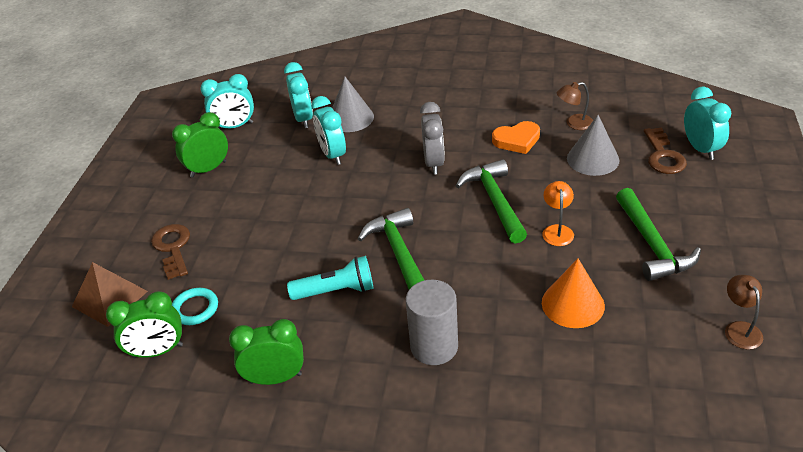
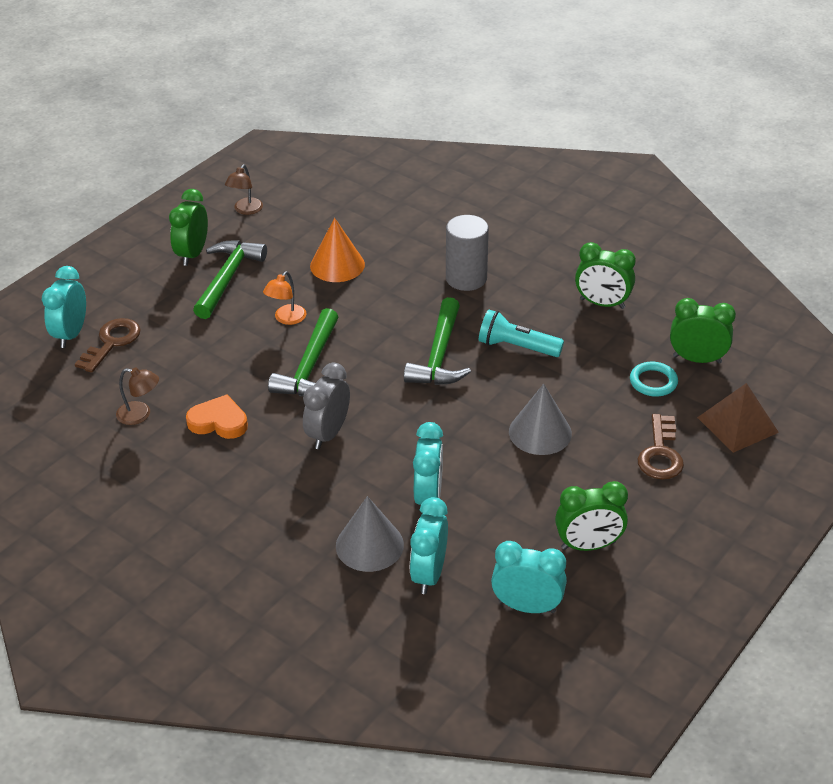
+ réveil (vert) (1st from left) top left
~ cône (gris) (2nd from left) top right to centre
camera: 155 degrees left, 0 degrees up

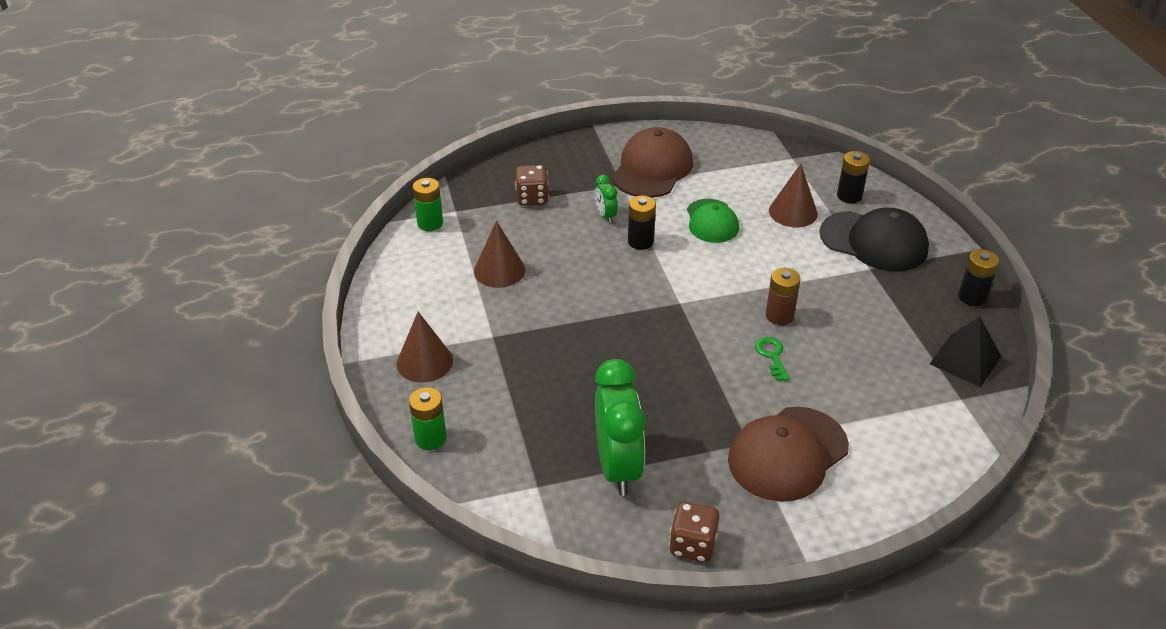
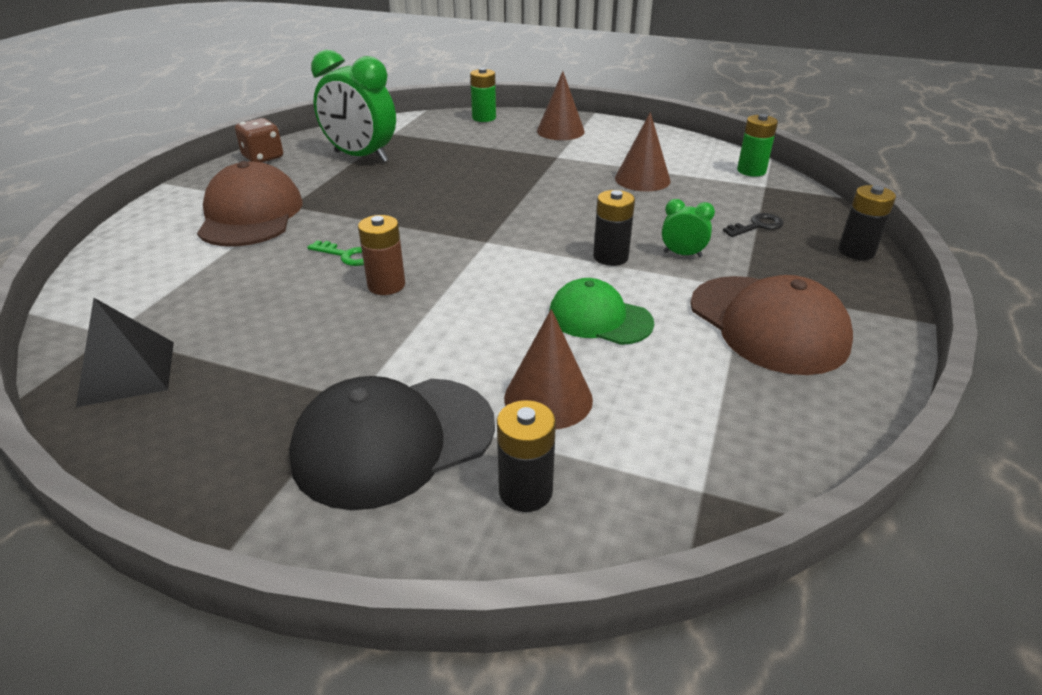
~ dé (marron) (1st from left) top centre to clé (noir) top right
~ pile (noir) (3rd from left) middle right to top right
camera: 125 degrees right, 5 degrees down

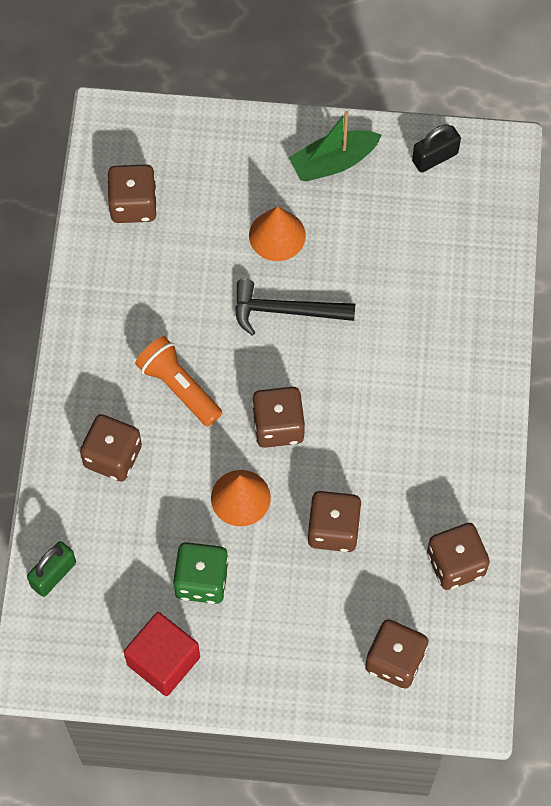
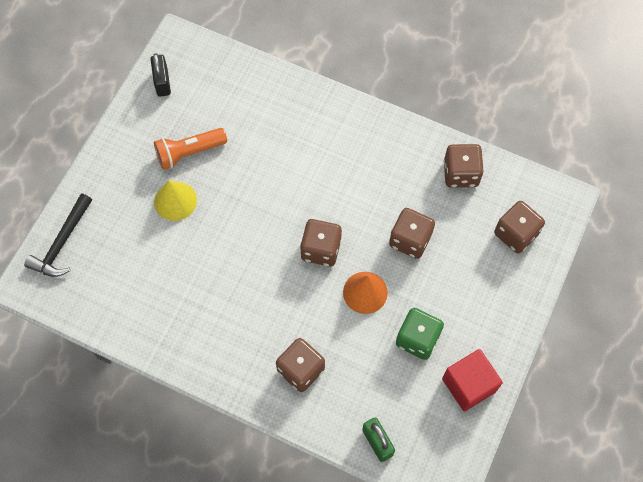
~ marteau (noir) centre to middle left
~ lampe de poche (orange) middle left to top left
~ cône (orange) (2nd from left) top centre to cône (jaune) middle left
- dé (marron) (2nd from left) top left
- bateau (vert) top centre
camera: 70 degrees left, 0 degrees up

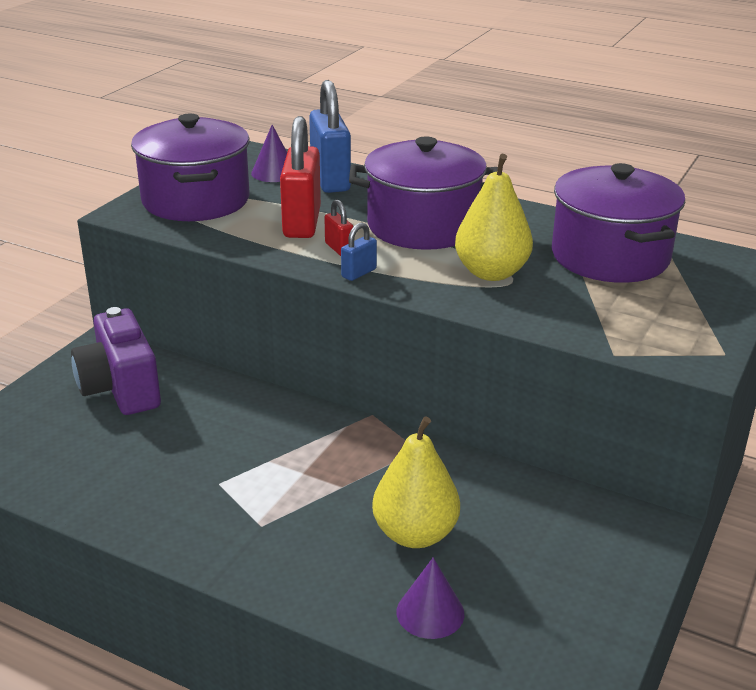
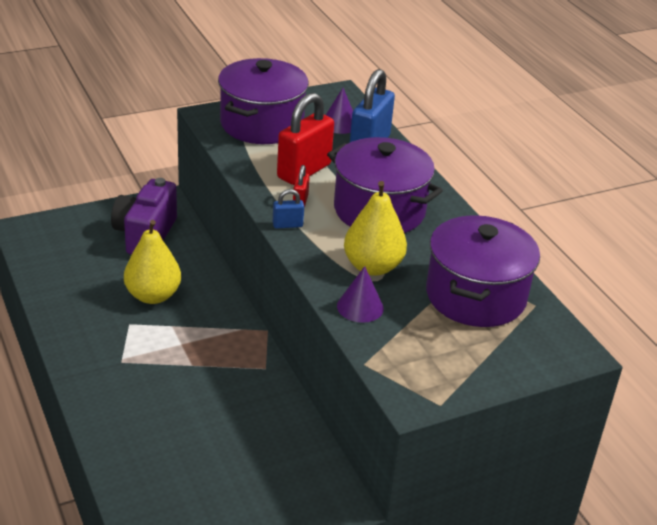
~ poire (jaune) (1st from left) bottom centre to middle left
~ cône (violet) (2nd from left) bottom centre to centre
camera: 35 degrees right, 5 degrees up

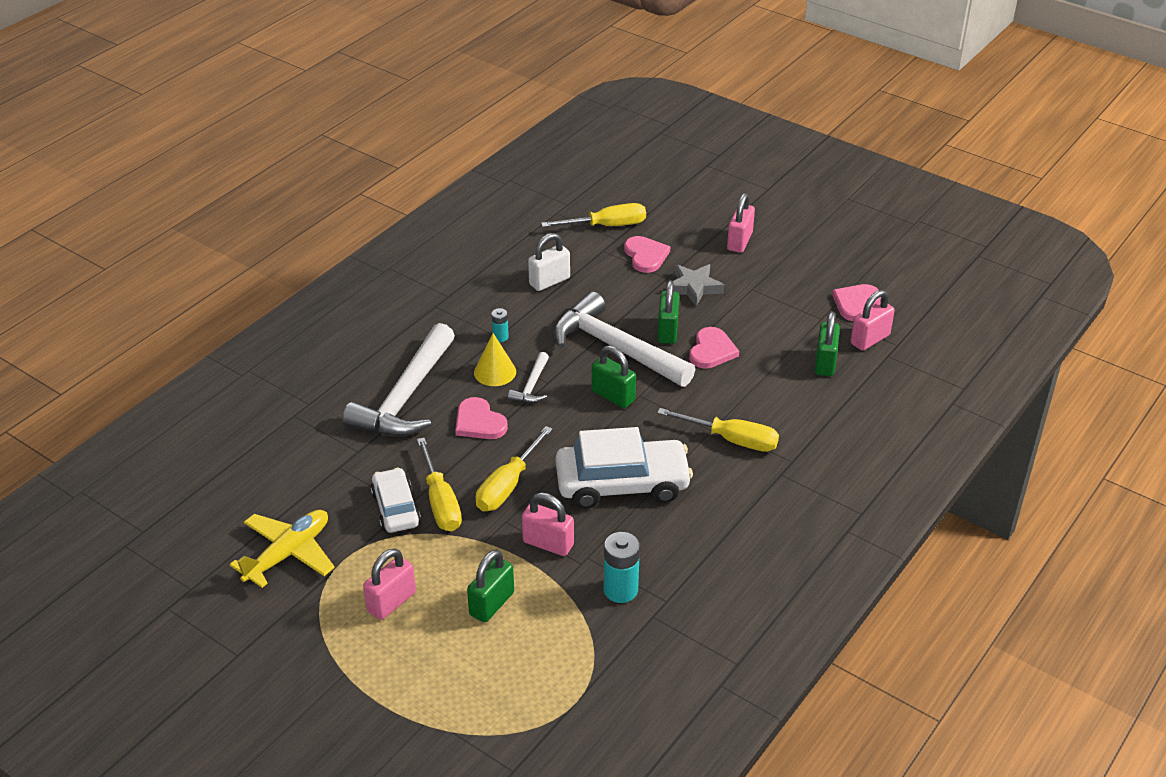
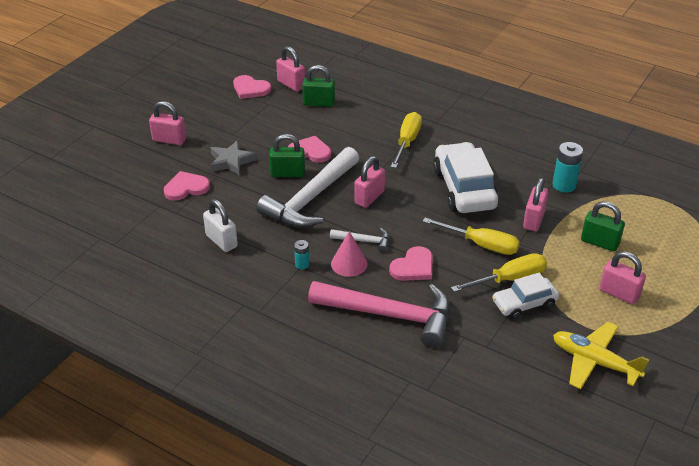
~ marteau (blanc) (1st from left) centre to marteau (rose) bottom centre
~ cône (jaune) centre to cône (rose) centre
~ cadenas (vert) (2nd from left) centre to cadenas (rose) (3rd from left) centre
- tournevis (jaune) (3rd from left) top centre
camera: 95 degrees left, 0 degrees up

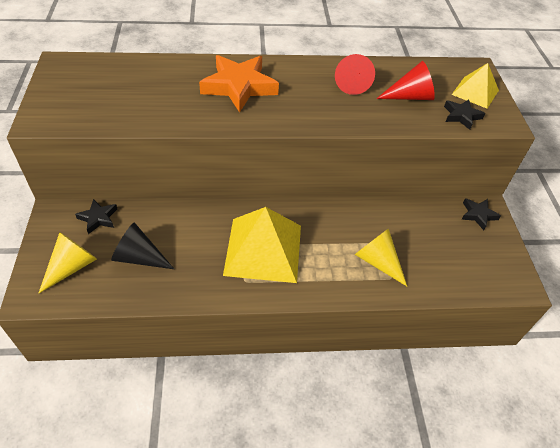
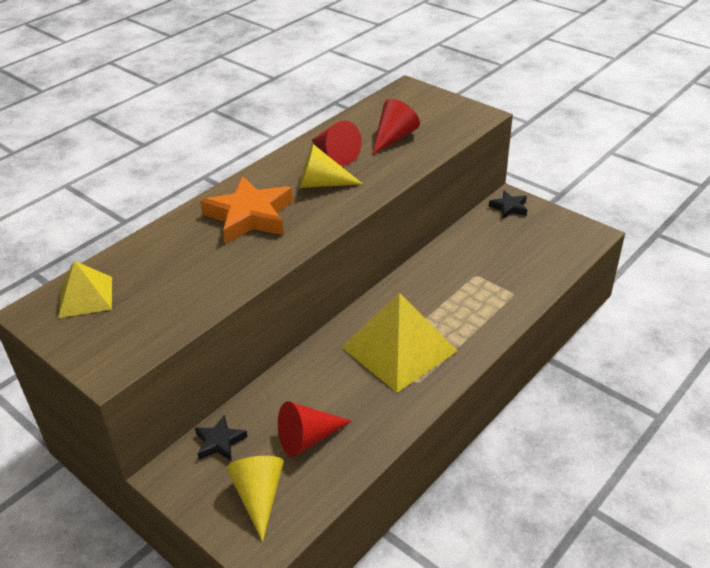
~ pyramide (jaune) (2nd from left in the first image) top right to pyramide (jaune) (1st from left) middle left
~ cône (noir) middle left to cône (rouge) (1st from left) bottom centre
~ cône (jaune) (2nd from left) middle right to top centre
- étoile (noir) (2nd from left) top right
camera: 40 degrees left, 10 degrees down

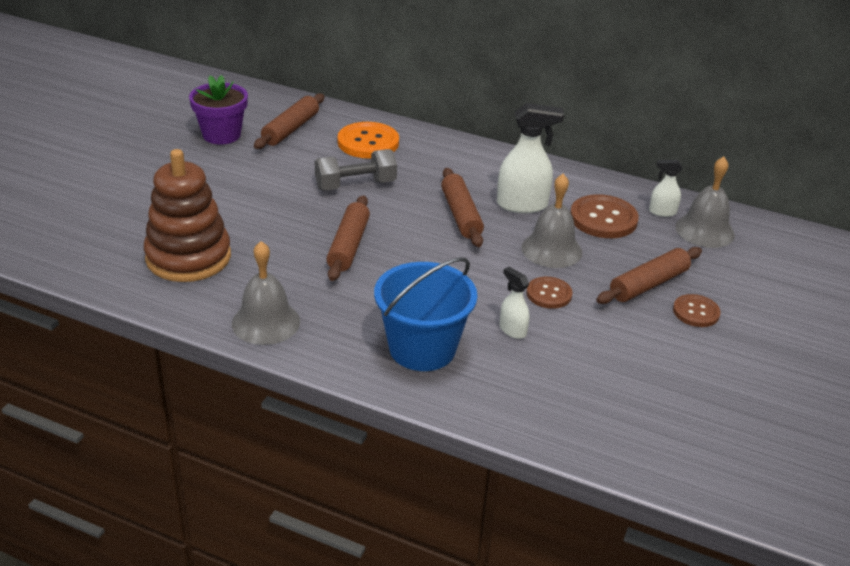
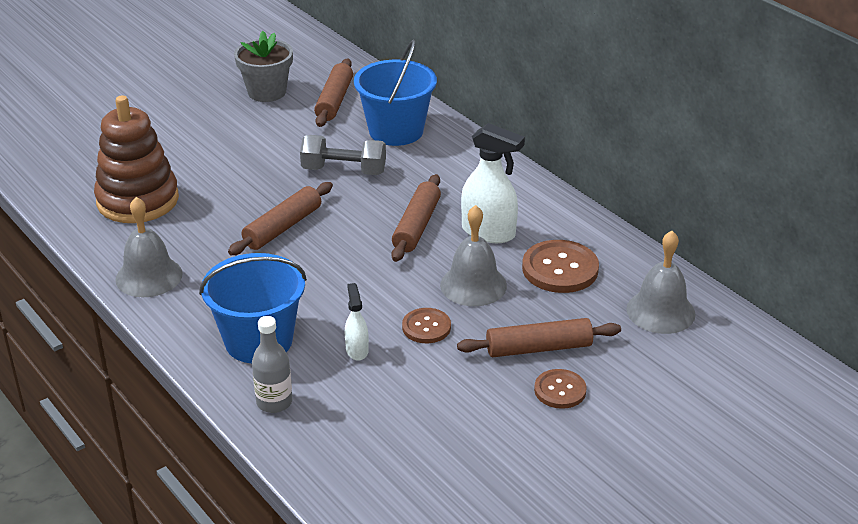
~ pot de fleurs (violet) top left to pot de fleurs (gris) top left
+ bouteille (gris) bottom left
~ rouleau à pâtisserie (marron) (1st from left in the first image) top centre = top centre 45 degrees counterclockwise
~ bouton (orange) top centre to seau (bleu) (2nd from left) top centre
- vaporisateur (blanc) (3rd from left) top right
camera: 30 degrees right, 0 degrees up

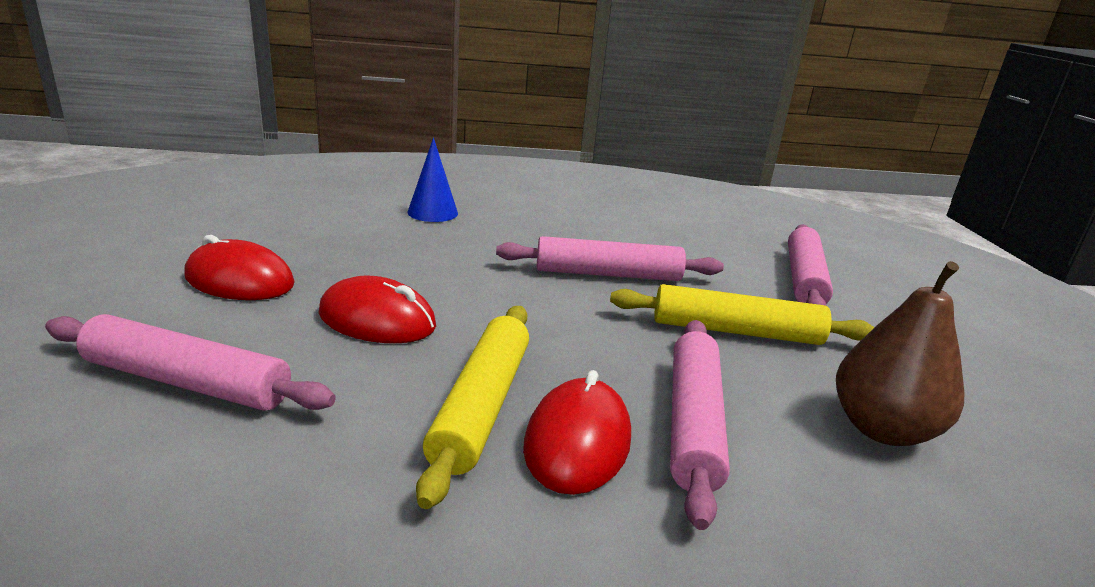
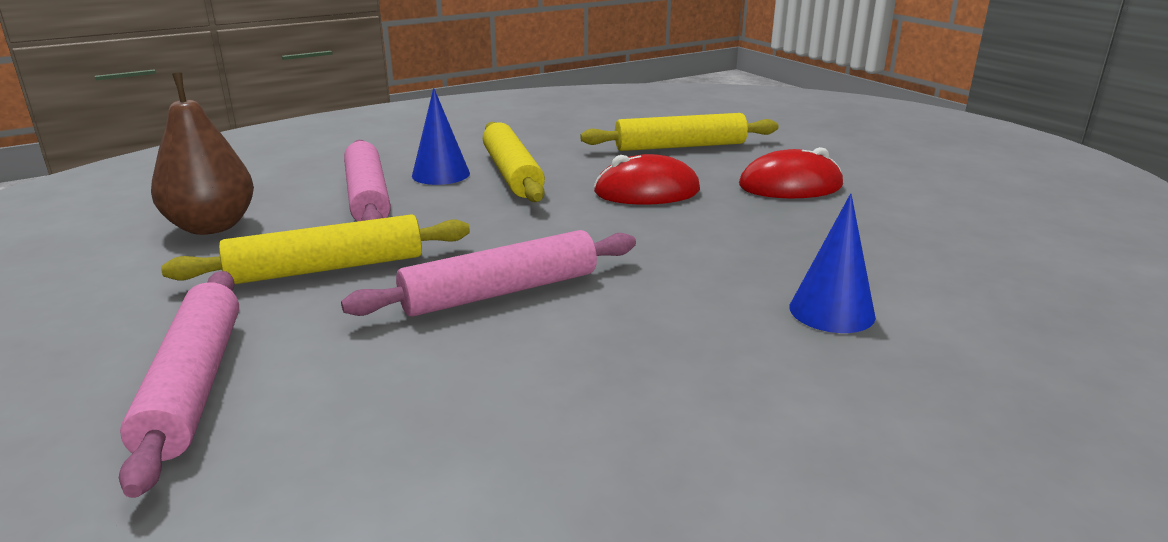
~ souris (rouge) (3rd from left) bottom centre to cône (bleu) (1st from left) top centre
~ rouleau à pâtisserie (rose) (1st from left) middle left to rouleau à pâtisserie (jaune) (3rd from left) top centre
camera: 155 degrees right, 0 degrees up

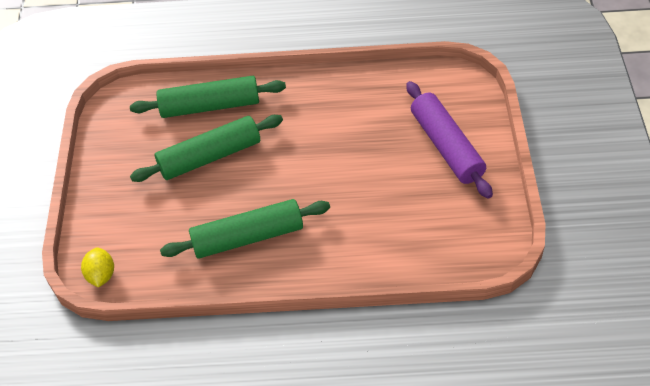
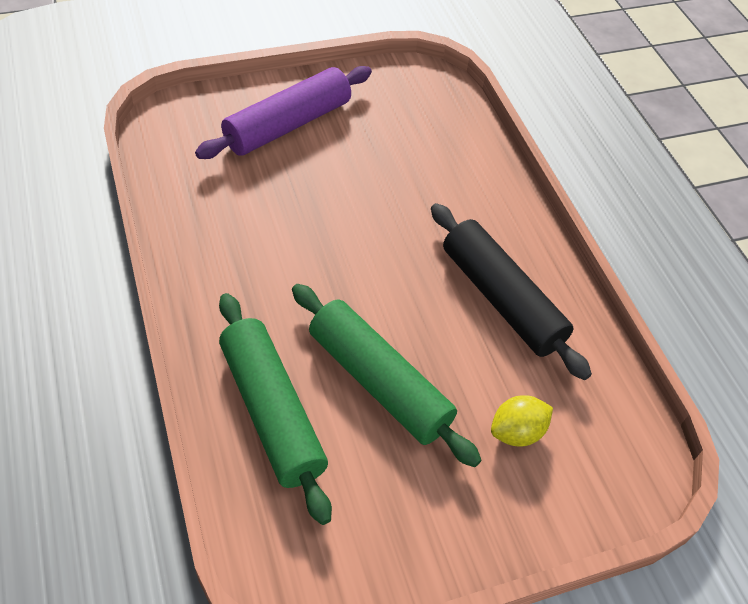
~ rouleau à pâtisserie (vert) (3rd from left) centre to rouleau à pâtisserie (noir) middle right
~ citron (jaune) bottom left to bottom right
camera: 115 degrees left, 0 degrees up

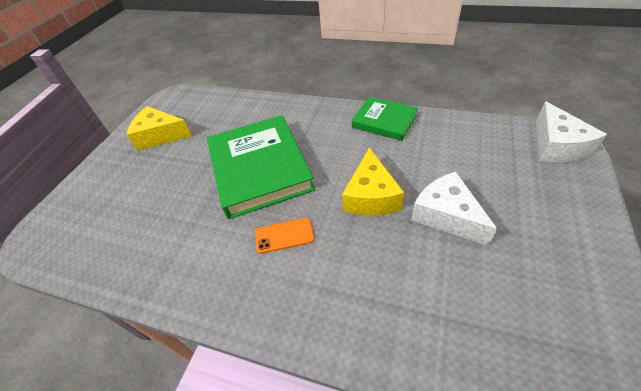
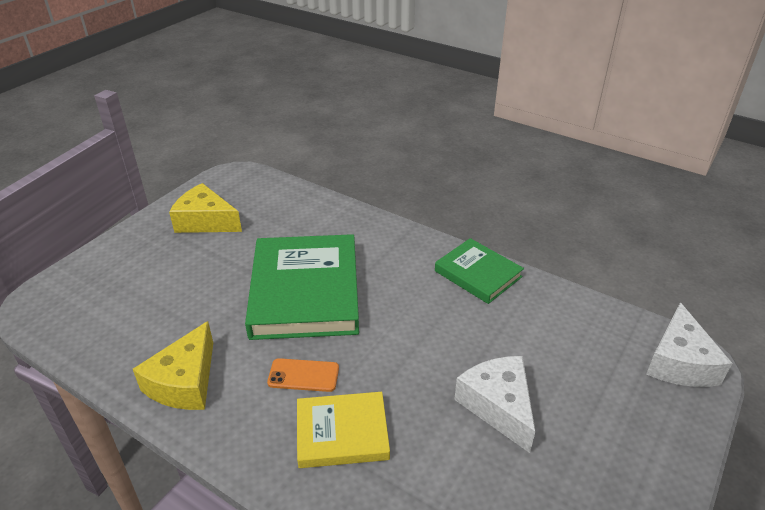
~ fromage (jaune) (2nd from left in the first image) centre to fromage (jaune) (1st from left) bottom left
+ livre (jaune) bottom centre
camera: 10 degrees right, 10 degrees down

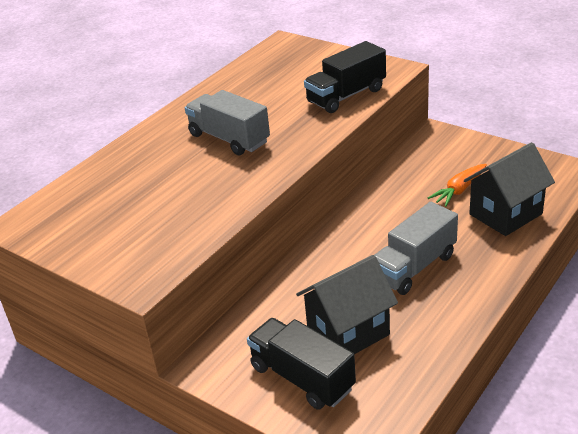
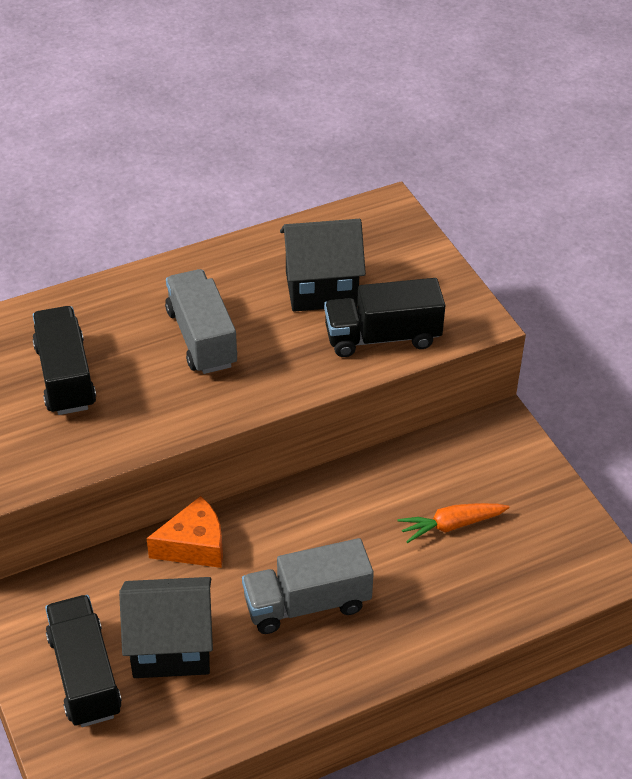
+ camion (noir) (1st from left) middle left
+ fromage (orange) bottom left
~ maison (noir) (2nd from left) middle right to centre
camera: 25 degrees right, 10 degrees up

